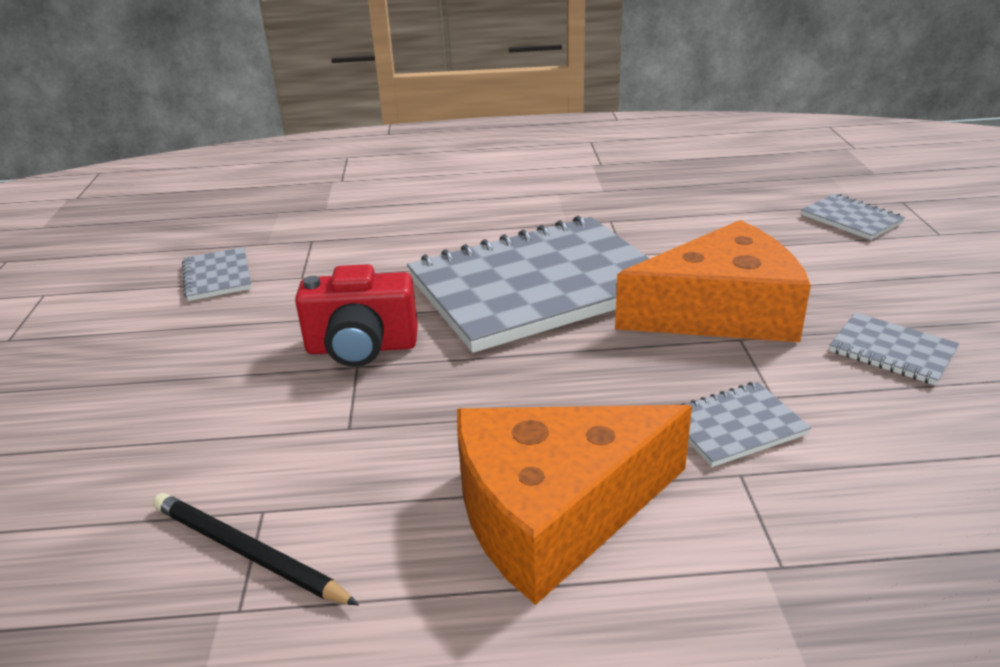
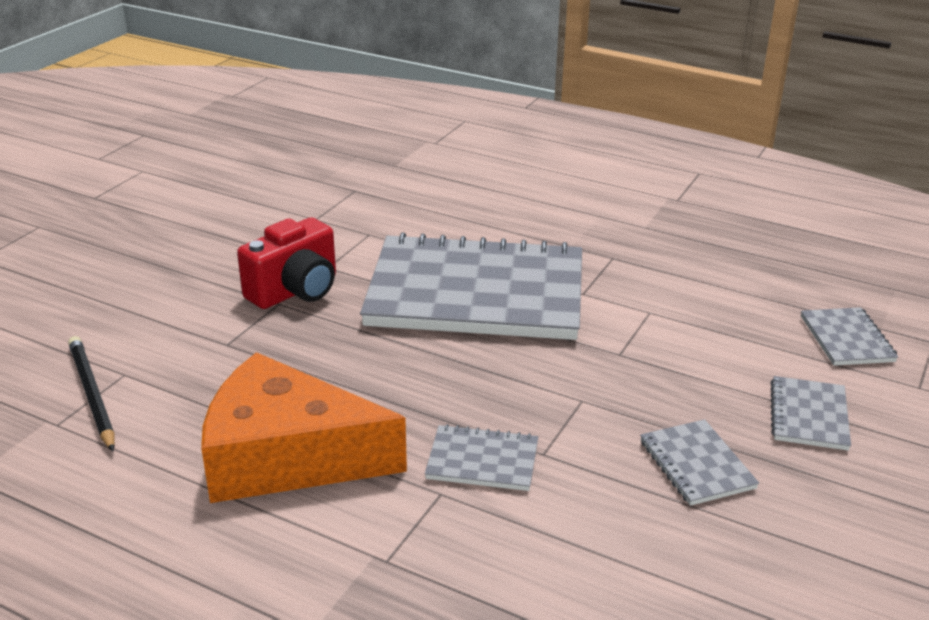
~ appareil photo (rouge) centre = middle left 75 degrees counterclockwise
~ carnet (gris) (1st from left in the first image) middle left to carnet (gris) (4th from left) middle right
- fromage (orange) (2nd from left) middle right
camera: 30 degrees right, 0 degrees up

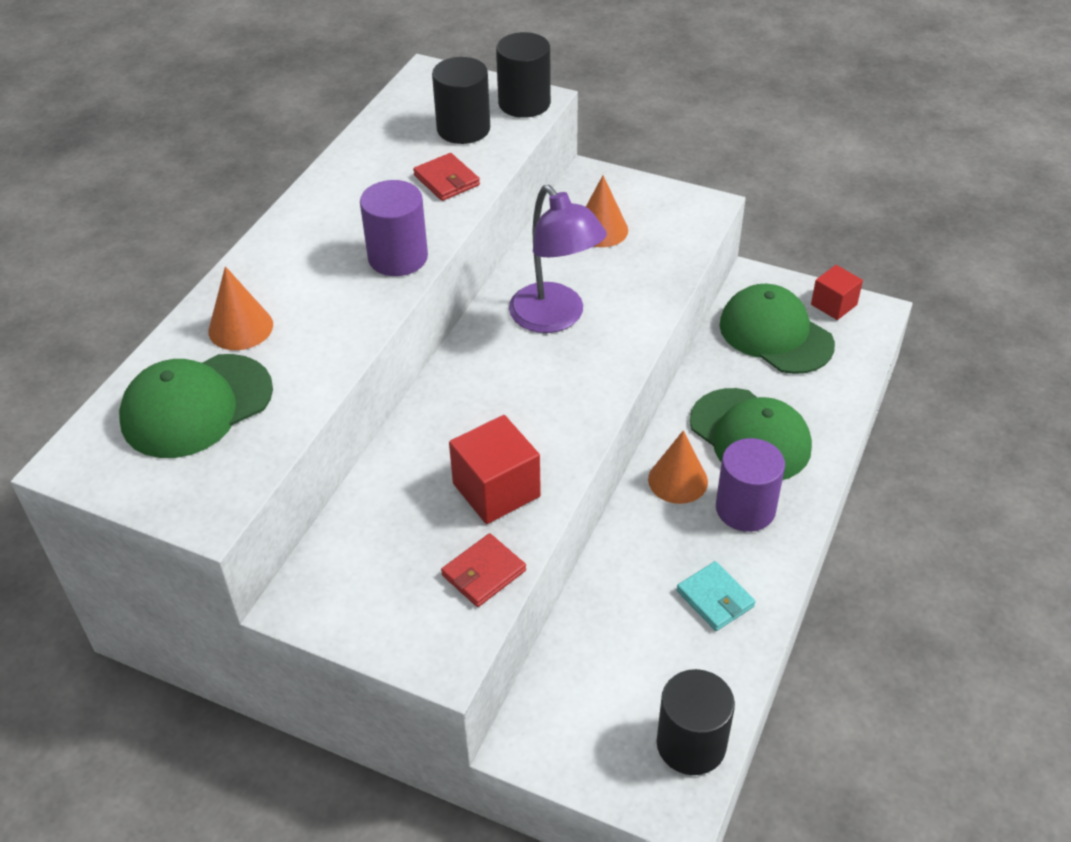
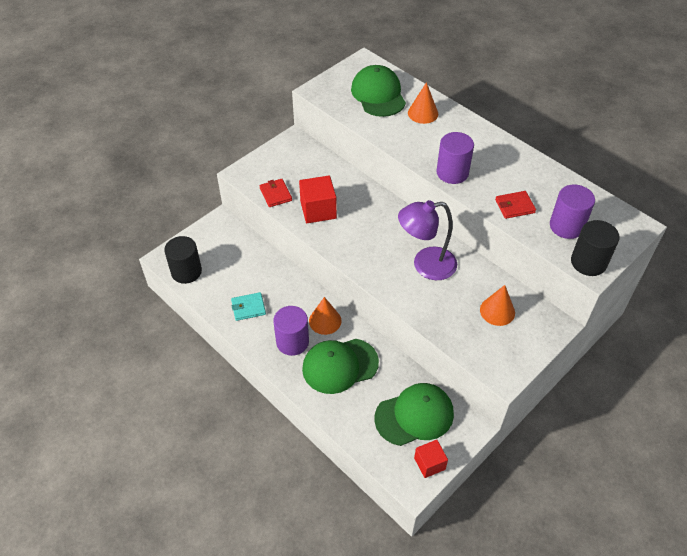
~ cylindre (noir) (1st from left) top centre to cylindre (violet) (3rd from left) middle right
camera: 110 degrees right, 5 degrees up

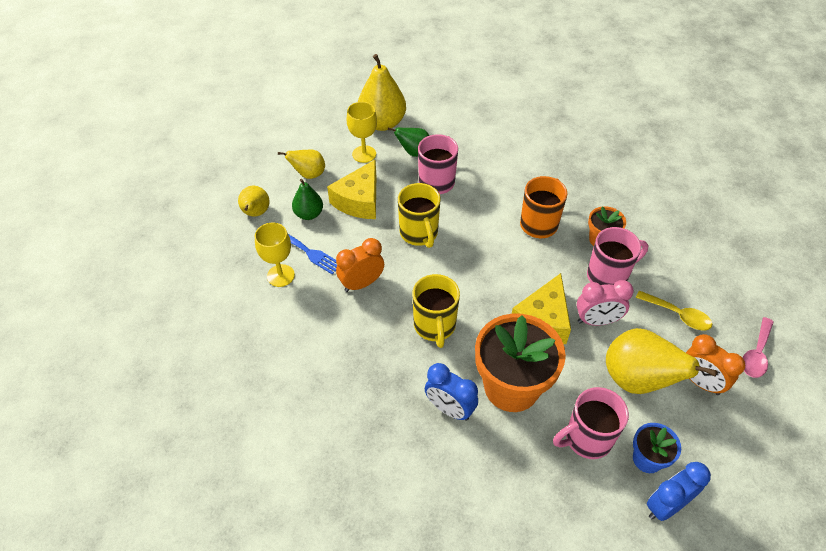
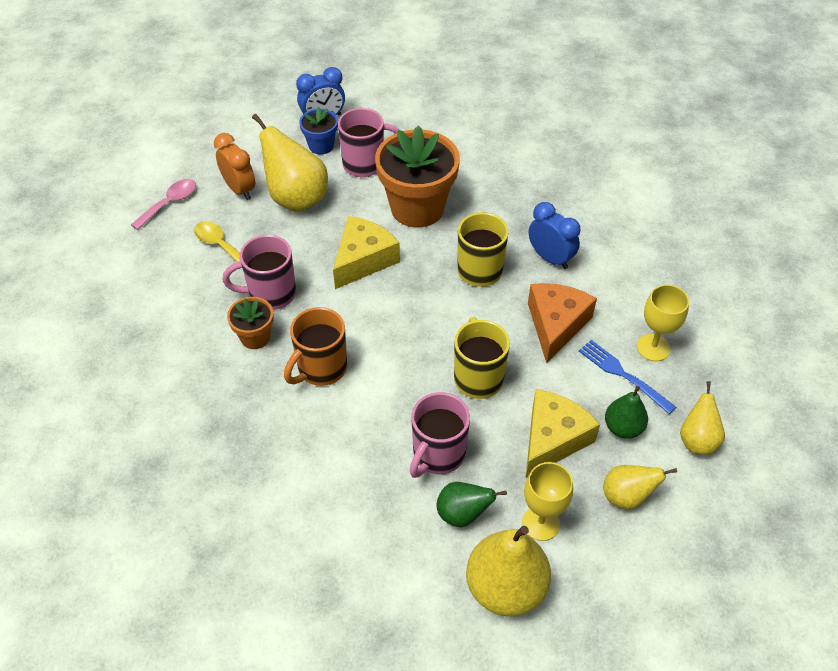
~ réveil (orange) (1st from left) centre to fromage (orange) middle right
~ réveil (bleu) (1st from left in the first image) bottom centre to réveil (bleu) (2nd from left) centre
- réveil (rose) middle right
camera: 170 degrees left, 0 degrees up

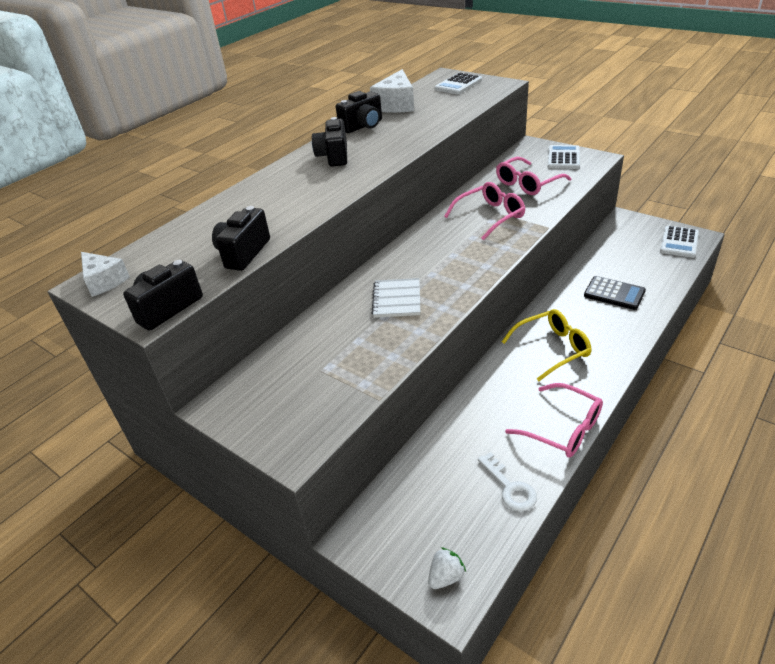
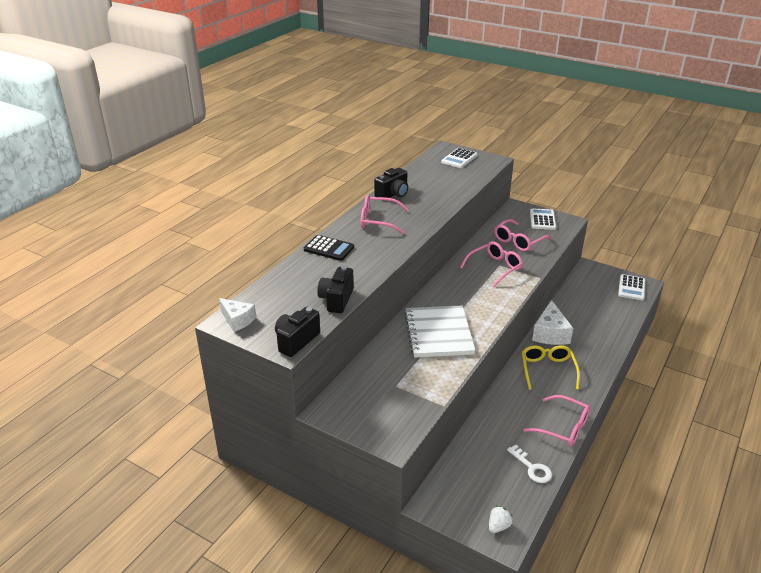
~ calculatrice (noir) middle right to centre
~ appareil photo (noir) (3rd from left) top centre to lunettes (rose) (1st from left) centre
~ carnet (blanc) centre = centre x1.74
~ lunettes (jaune) middle right = middle right 60 degrees counterclockwise
~ fromage (blanc) (2nd from left) top centre to middle right
camera: 10 degrees left, 5 degrees down

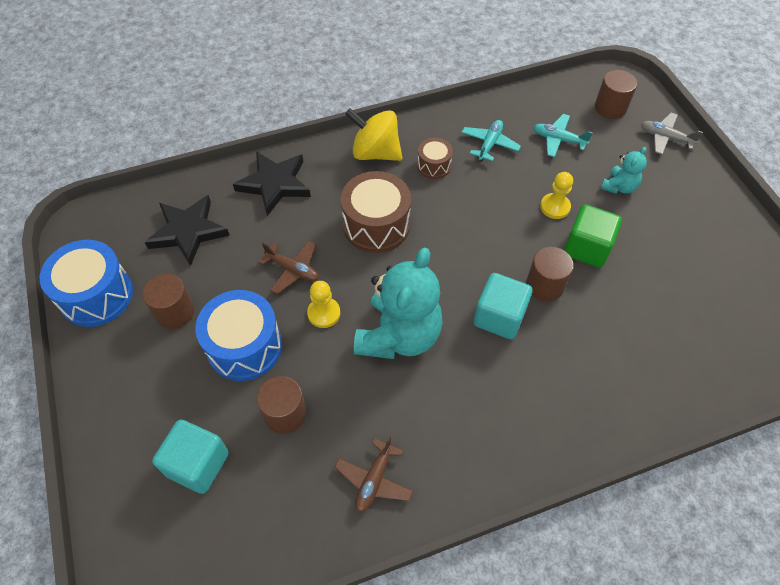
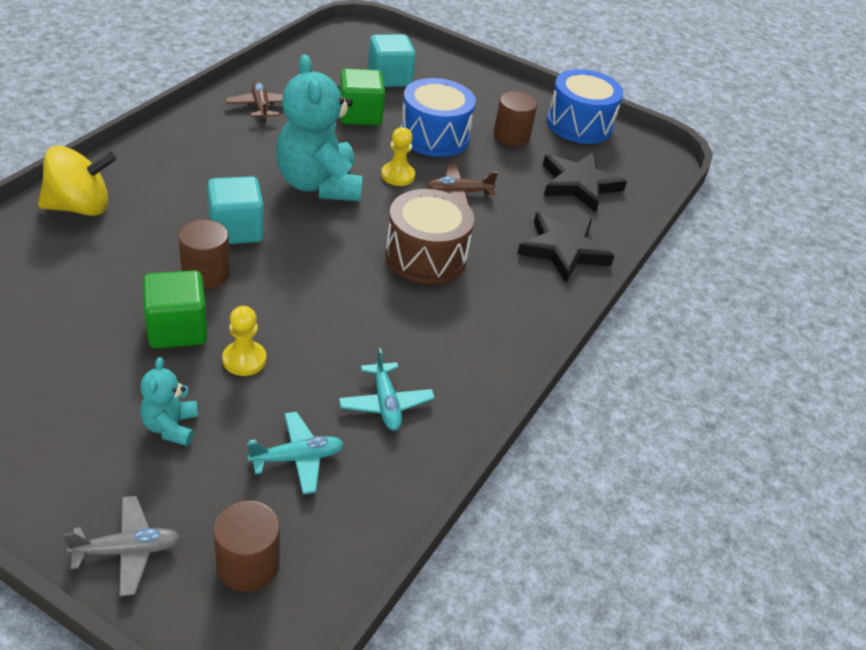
~ toupie (jaune) top centre to top left
~ cylindre (marron) (2nd from left) bottom centre to cube (vert) (2nd from left) top centre
- tambour (marron) (2nd from left) top centre
camera: 135 degrees right, 15 degrees down

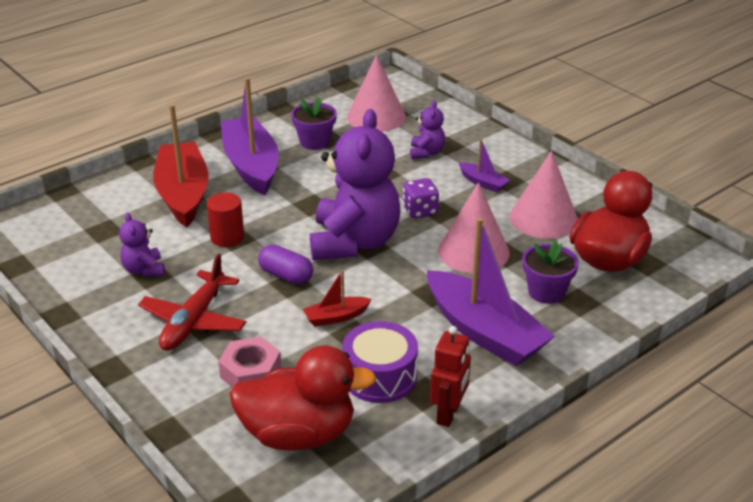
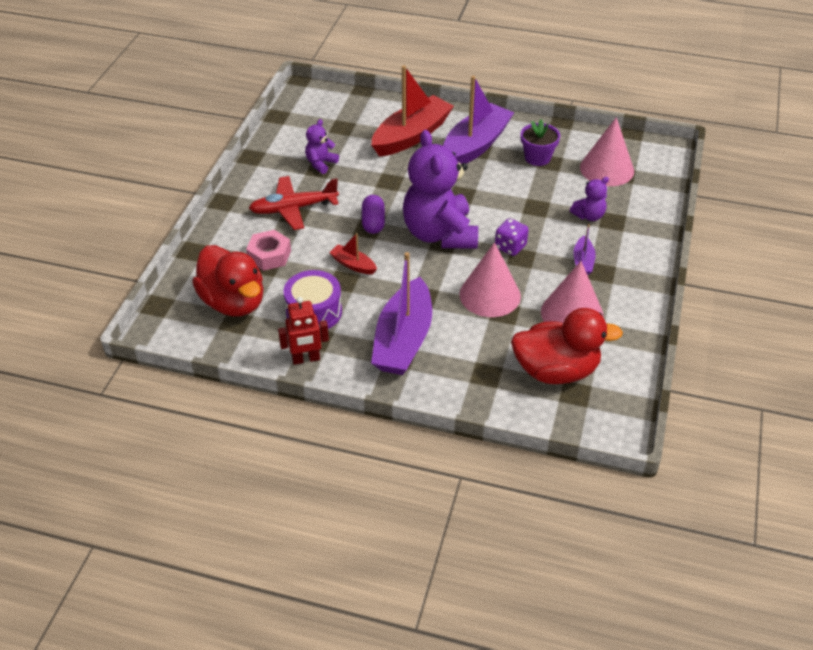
~ ours en peluche (violet) (2nd from left) centre = top centre 105 degrees clockwise
- cylindre (rouge) middle left
- pot de fleurs (violet) (2nd from left) middle right
camera: 55 degrees right, 10 degrees up

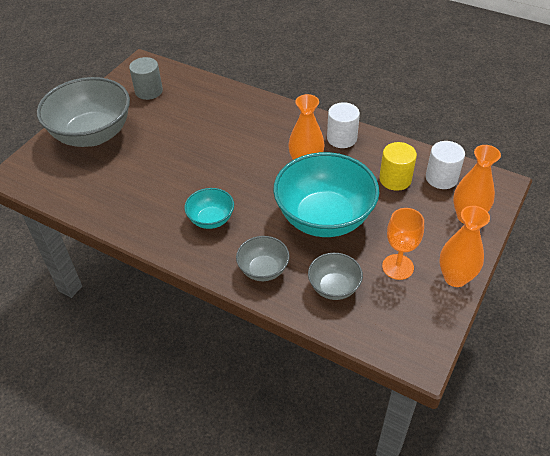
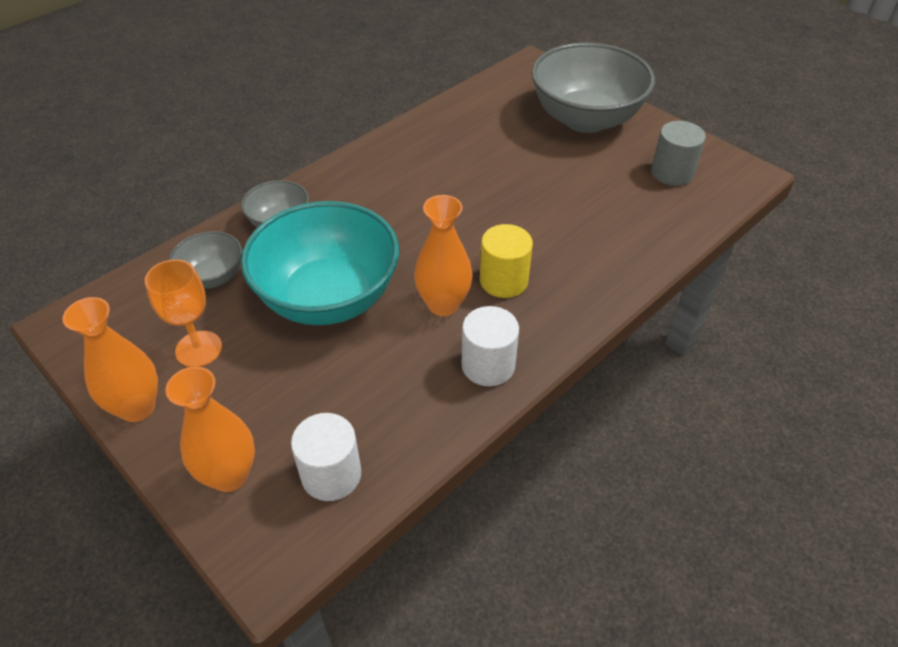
~ cylindre (jaune) middle right to centre
- bol (turquoise) (1st from left) centre
camera: 105 degrees right, 0 degrees up

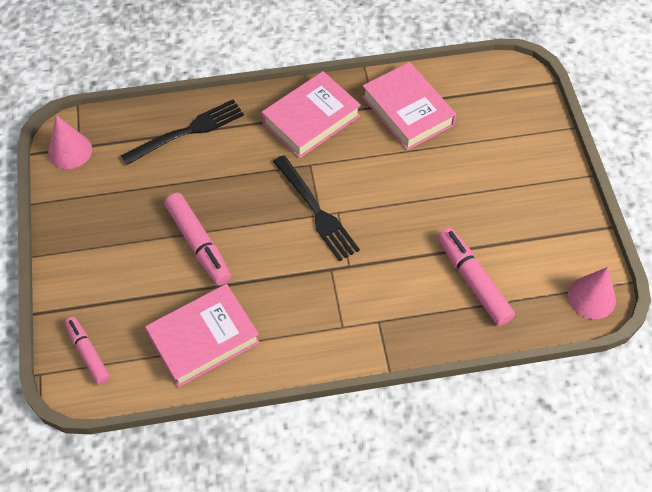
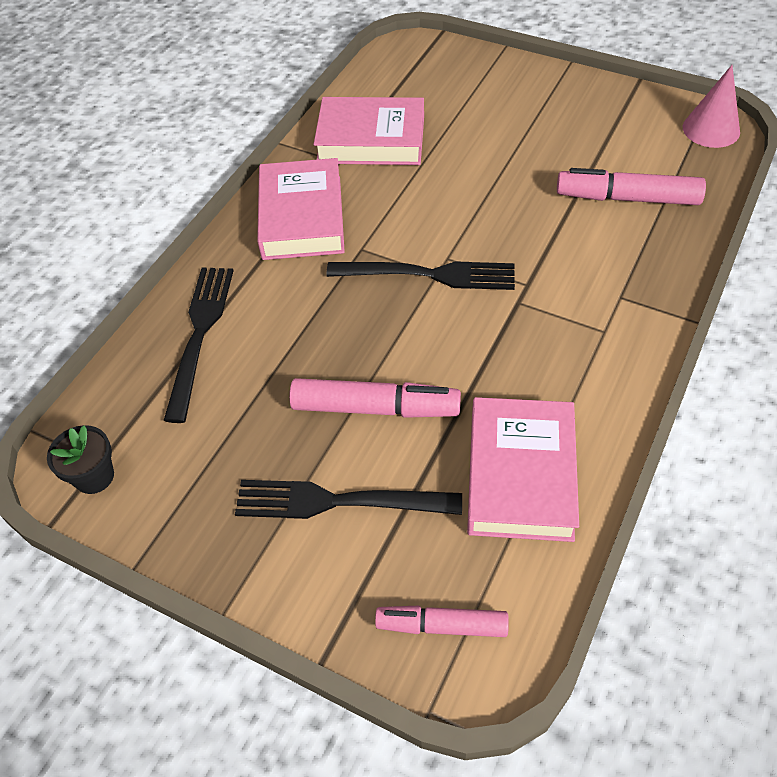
~ cône (rose) (1st from left) top left to pot de fleurs (noir) middle left
+ fourchette (noir) (2nd from left) centre
camera: 50 degrees left, 5 degrees down

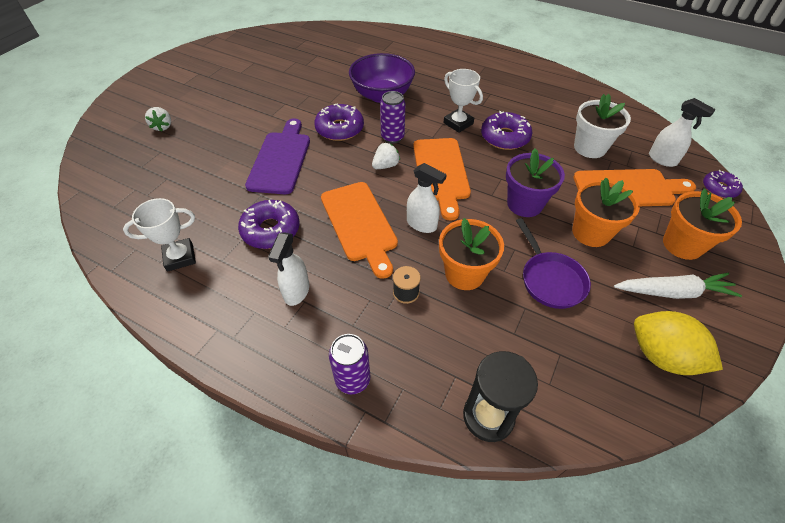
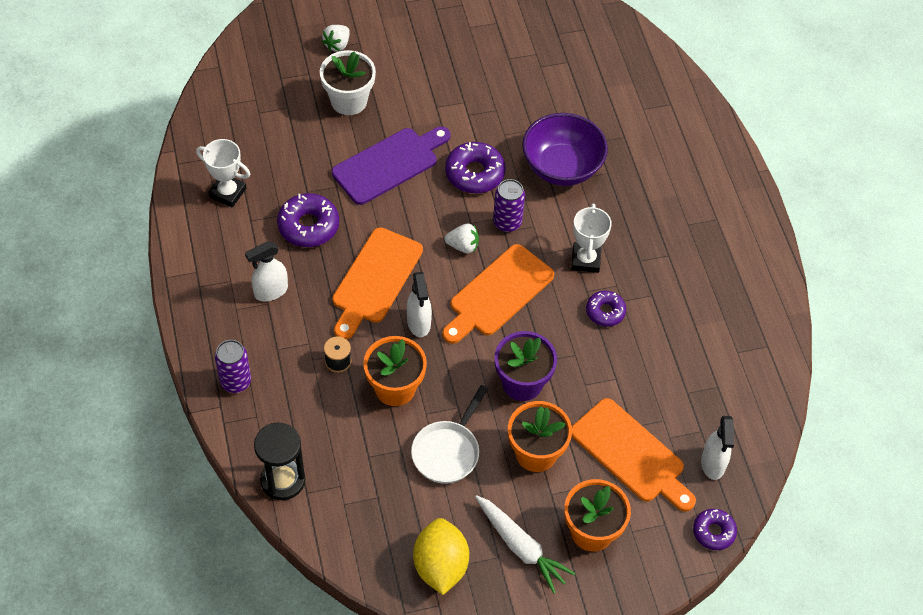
~ pot de fleurs (blanc) top right to top centre
~ poêle (violet) middle right to poêle (blanc) bottom centre
~ beignet (violet) (3rd from left) top centre = centre x0.63
camera: 45 degrees right, 5 degrees up

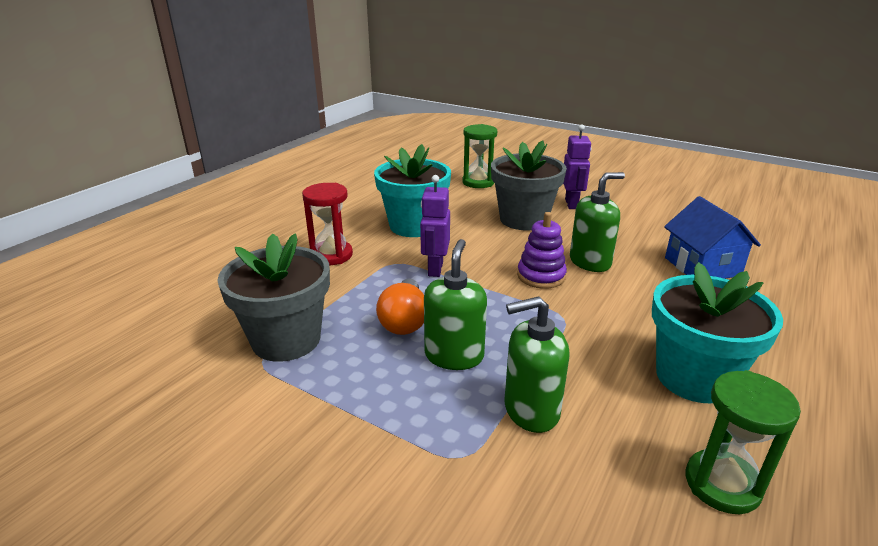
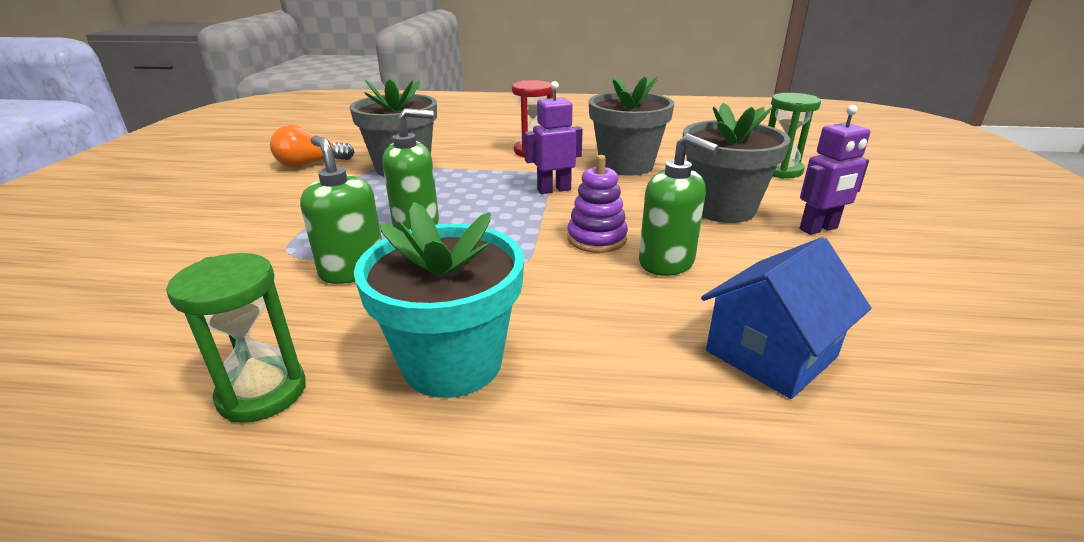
~ ampoule (orange) centre to top left
~ pot de fleurs (turquoise) (1st from left) centre to pot de fleurs (gris) (2nd from left) top centre
camera: 65 degrees right, 0 degrees up

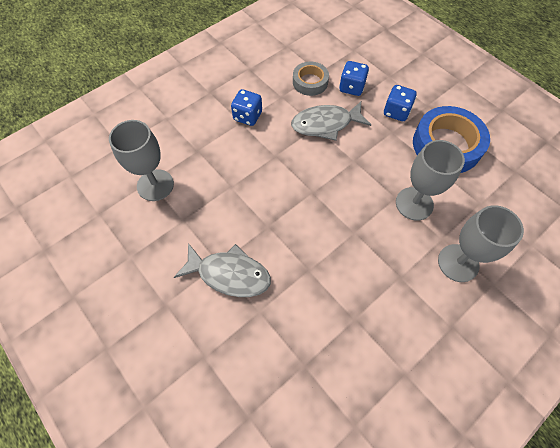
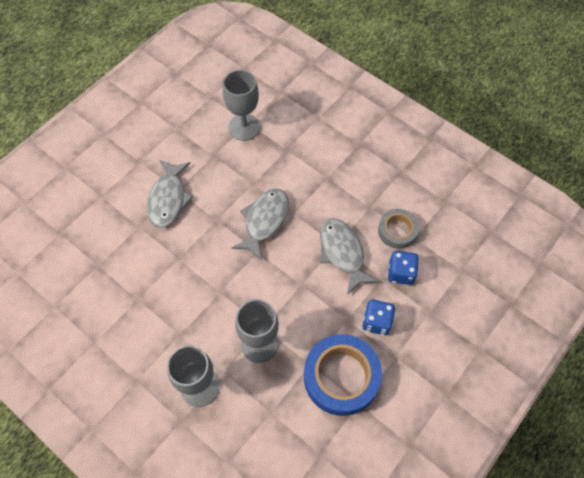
+ poisson (gris) (2nd from left) centre
- dé (bleu) (1st from left) top centre
camera: 80 degrees right, 0 degrees up

